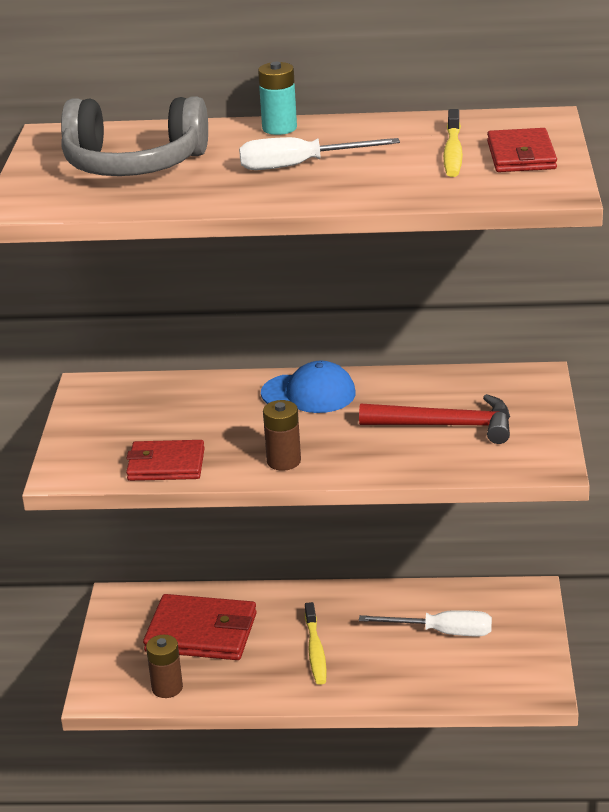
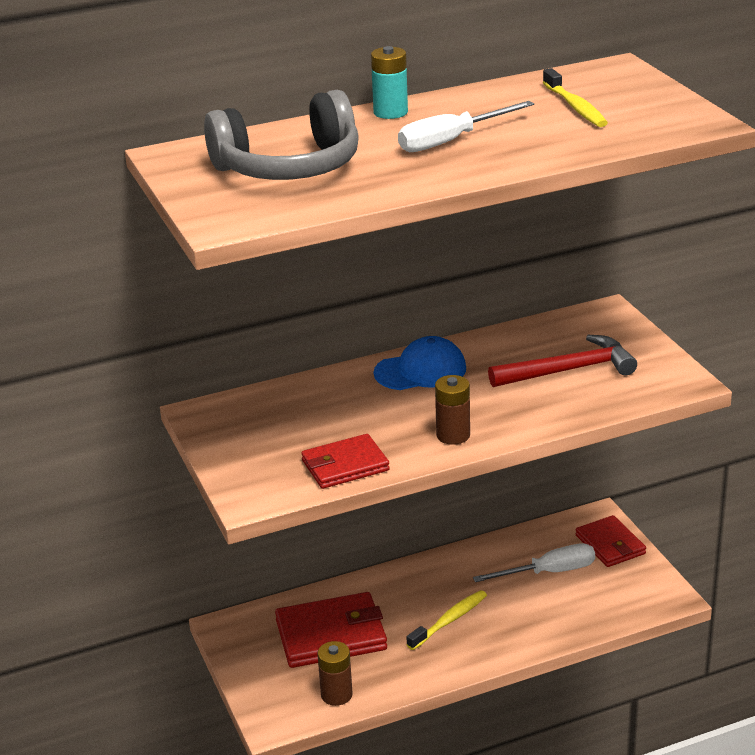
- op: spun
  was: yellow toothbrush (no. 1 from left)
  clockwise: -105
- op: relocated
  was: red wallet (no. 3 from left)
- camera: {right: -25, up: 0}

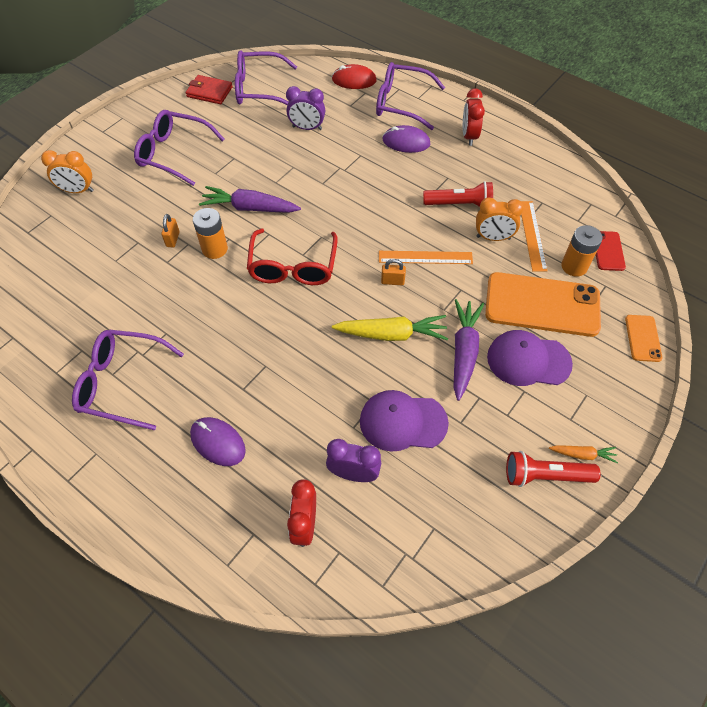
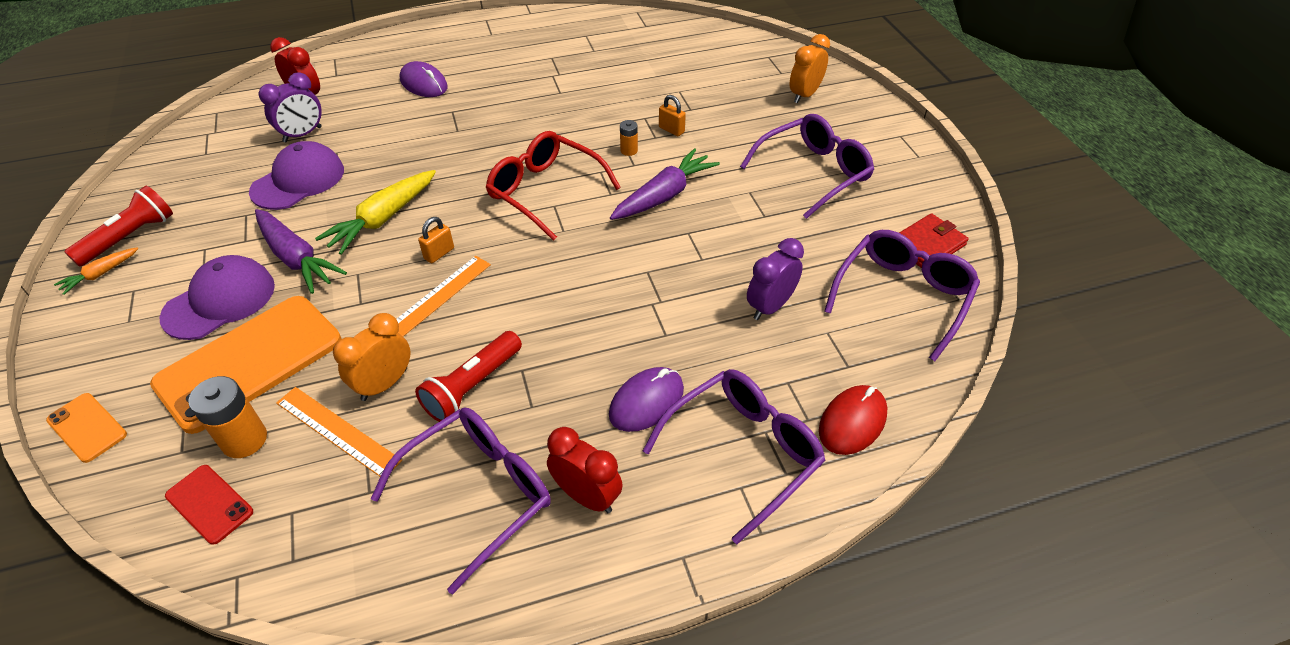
- op: relocated
  was: purple glasses (no. 1 from left)
- op: spun
  was: purple mouse (no. 1 from left)
  clockwise: 60
- op: size
  was: orange battery (no. 1 from left in the first image)
  ratio: 0.55
- camera: {right: 125, up: -10}

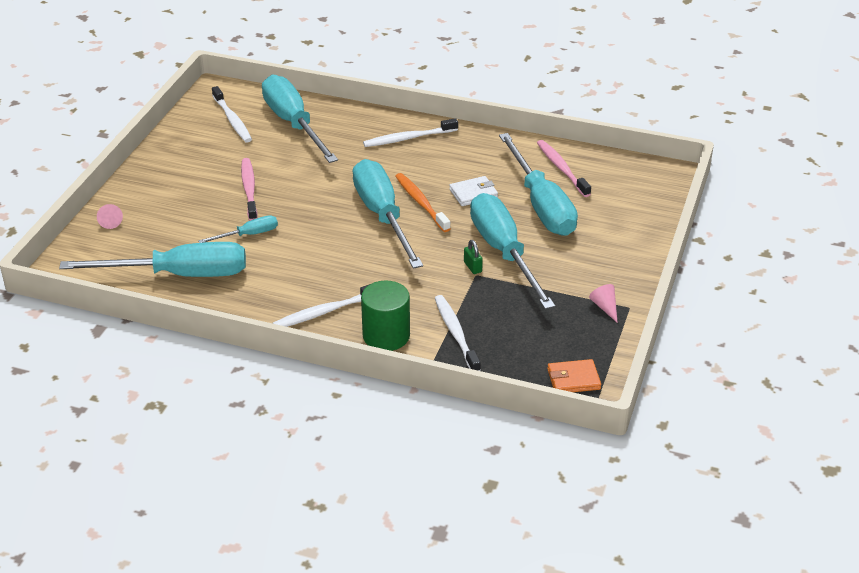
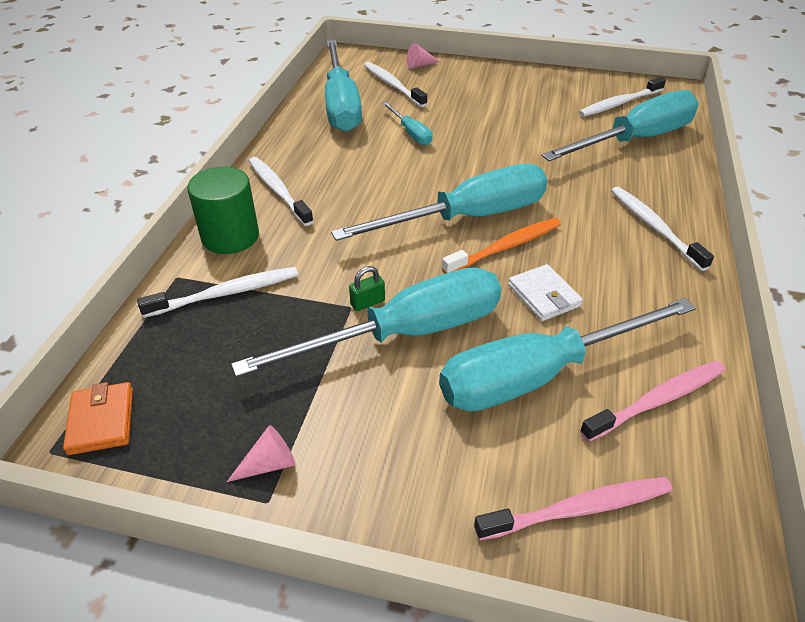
- op: relocated
  was: pink toothbrush (no. 1 from left)
- op: appeared
  now: white toothbrush (no. 3 from left)
- camera: {right: 85, up: 5}

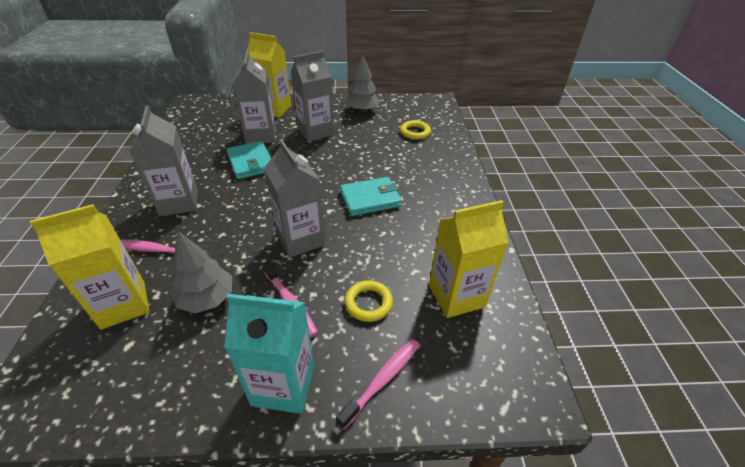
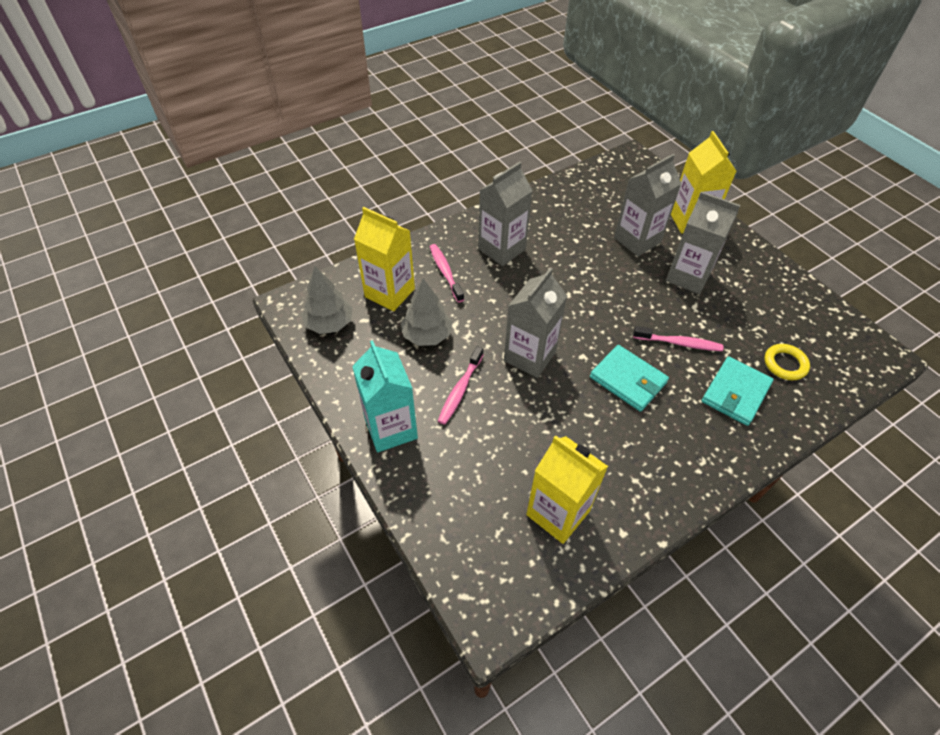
- op: relocated
  was: turquoise wallet (no. 1 from left in the first image)
  now: turquoise wallet (no. 2 from left)
- op: relocated
  was: pink toothbrush (no. 3 from left)
- op: missing
  was: yellow ring (no. 1 from left)
- op: relocated
  was: grey tree (no. 2 from left in the first image)
  now: grey tree (no. 1 from left)
- camera: {right: 60, up: 10}

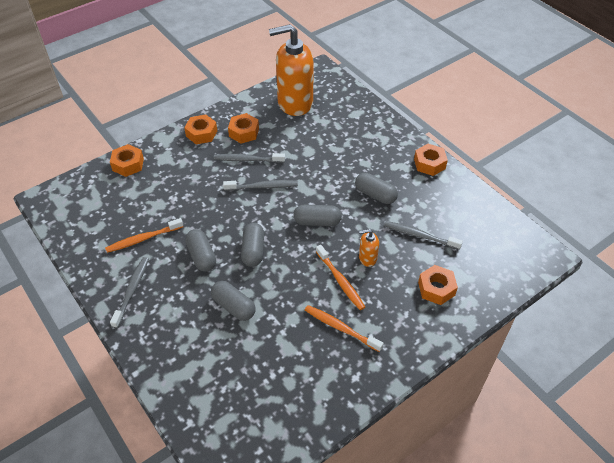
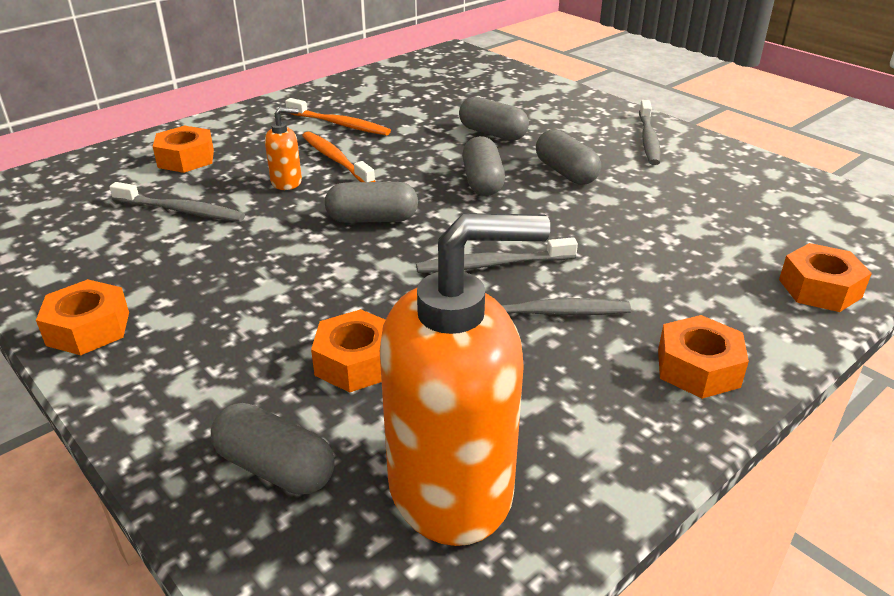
- op: missing
  was: orange toothbrush (no. 1 from left)
- op: relocated
  was: orange nut (no. 3 from left)
- op: relocated
  was: grey capsule (no. 5 from left in the first image)
  now: grey capsule (no. 1 from left)
- camera: {right: 175, up: -15}

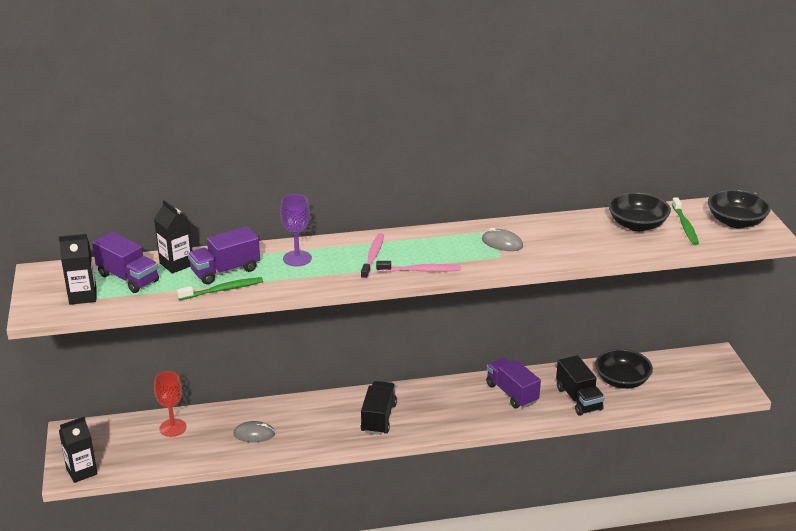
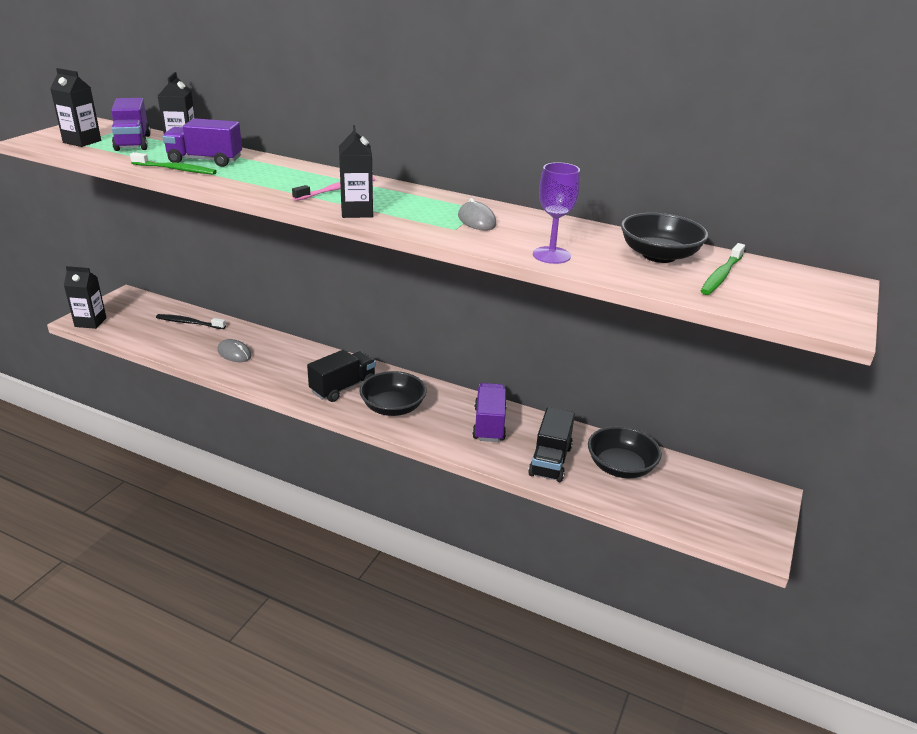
- op: exchanged
  was: red goblet
  now: black toothbrush
- op: relocated
  was: purple goblet
- op: exchanged
  was: pink toothbrush (no. 2 from left)
  now: black carton (no. 4 from left)
- op: relocated
  was: black bowl (no. 3 from left in the first image)
  now: black bowl (no. 1 from left)
- camera: {right: 35, up: 0}

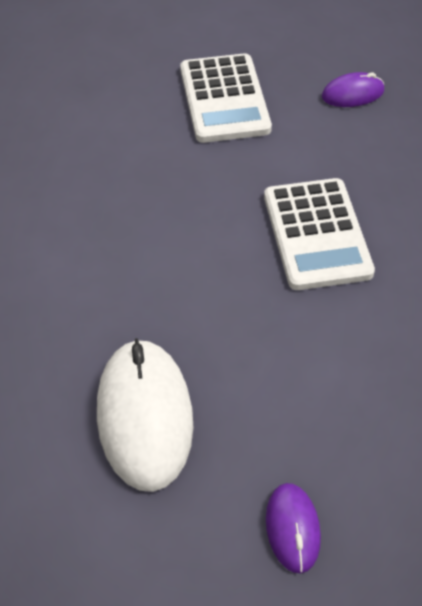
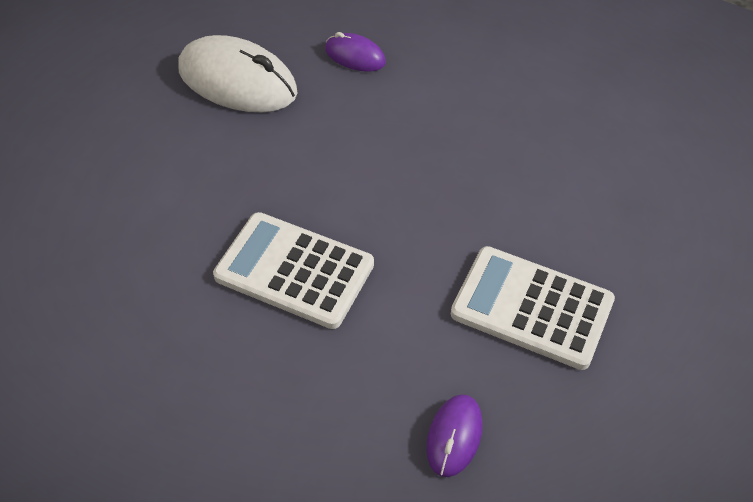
- op: relocated
  was: purple mouse (no. 1 from left)
- camera: {right: 125, up: 0}

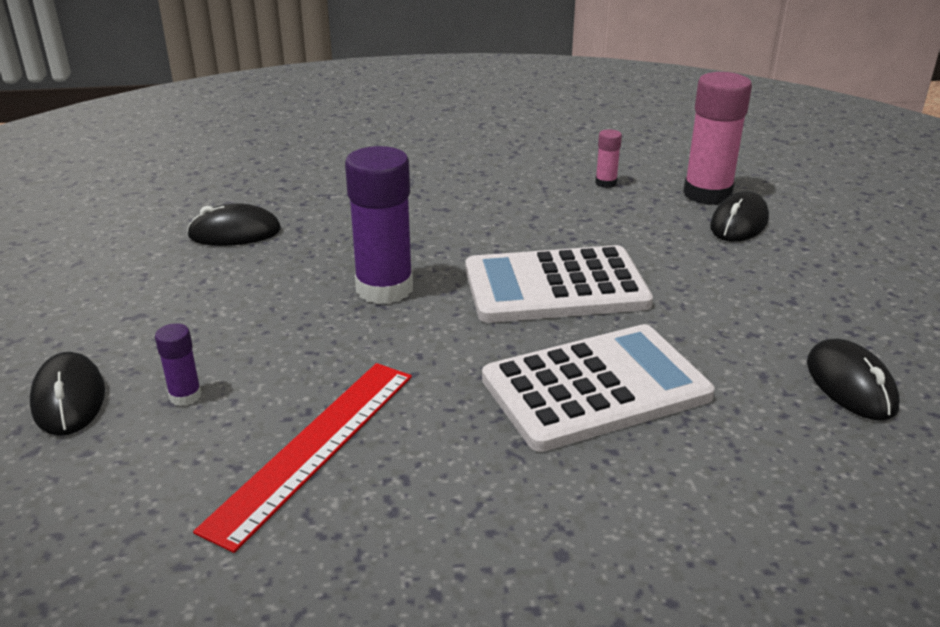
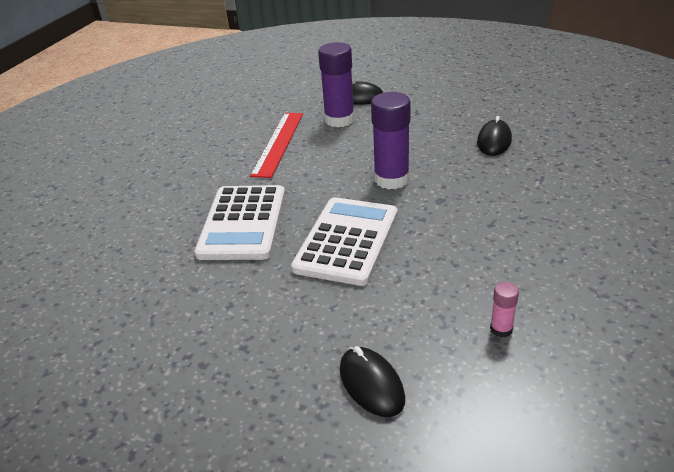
- op: size
  was: purple glue stick (no. 1 from left)
  ratio: 2.17
- op: spun
  was: red ruler
  clockwise: 45
- op: missing
  was: pink glue stick (no. 2 from left)
- op: missing
  was: black mouse (no. 4 from left)
- camera: {right: 120, up: 5}

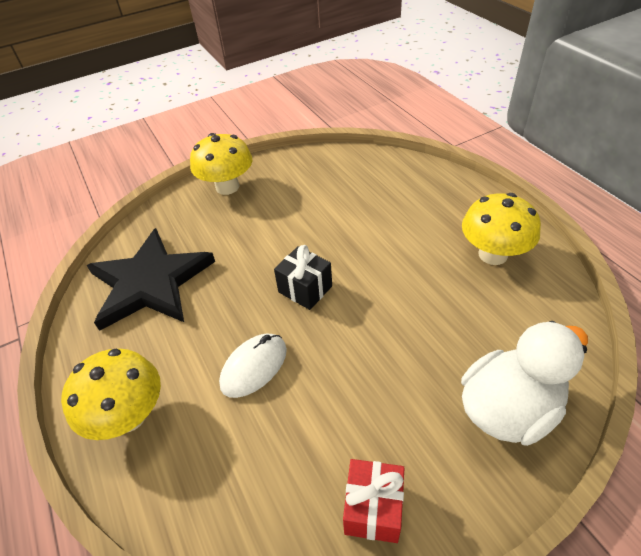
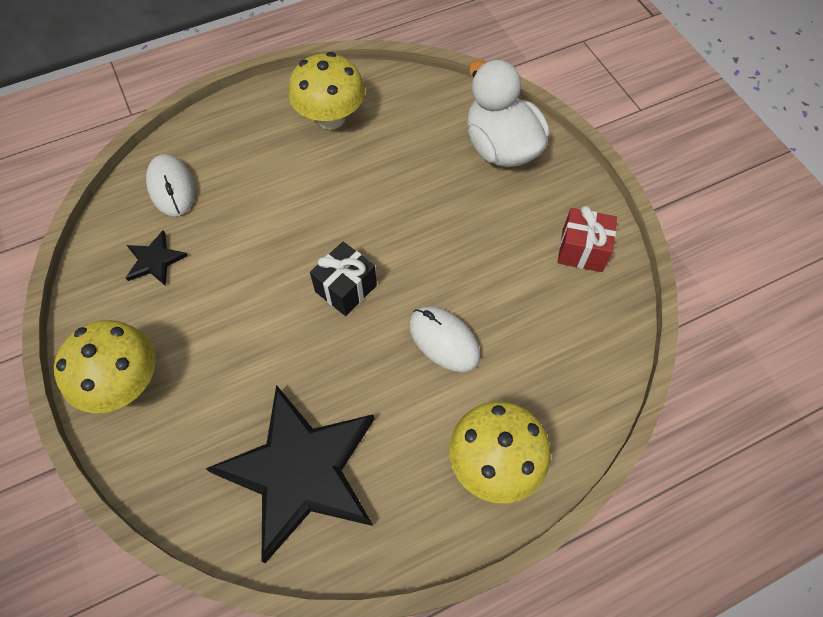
- op: appeared
  now: black star (no. 1 from left)
- op: appeared
  now: white mouse (no. 1 from left)
- camera: {right: -90, up: 15}

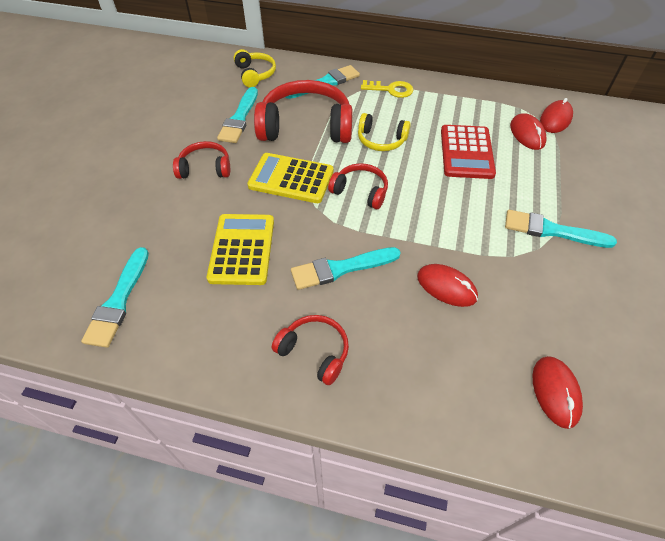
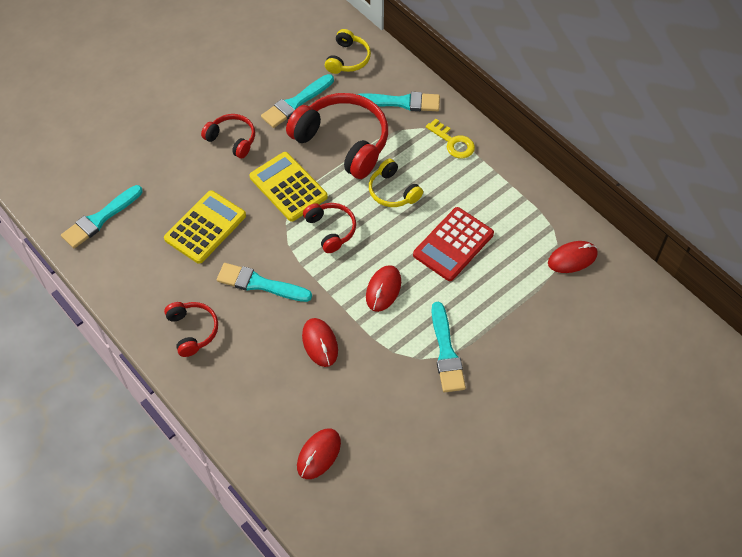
- op: spun
  was: turquoise brush (no. 5 from left)
  clockwise: -150
- op: relocated
  was: red mouse (no. 2 from left in the first image)
  now: red mouse (no. 3 from left)
- camera: {right: 35, up: 5}

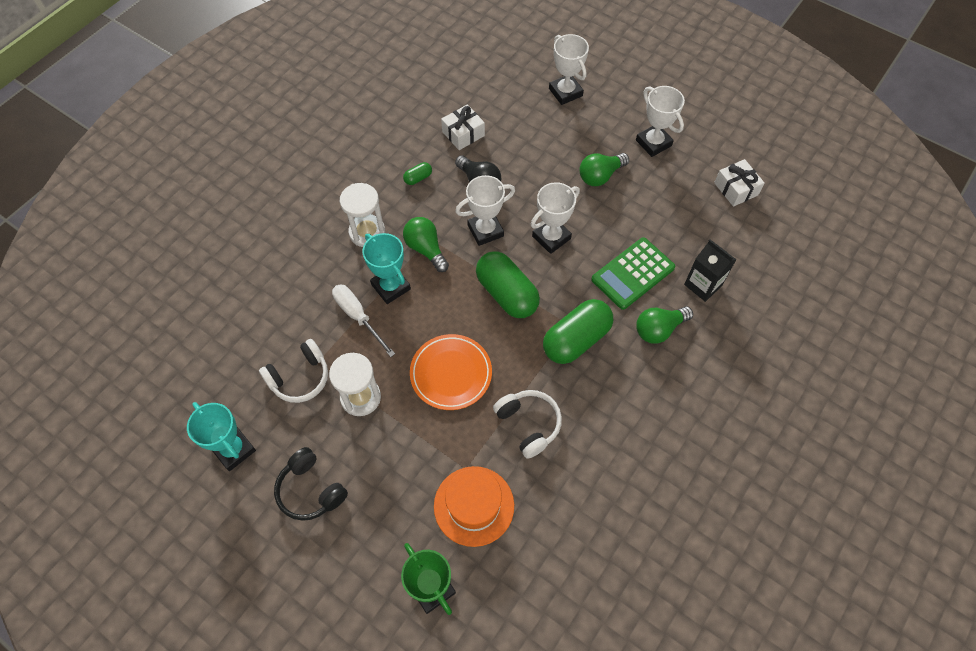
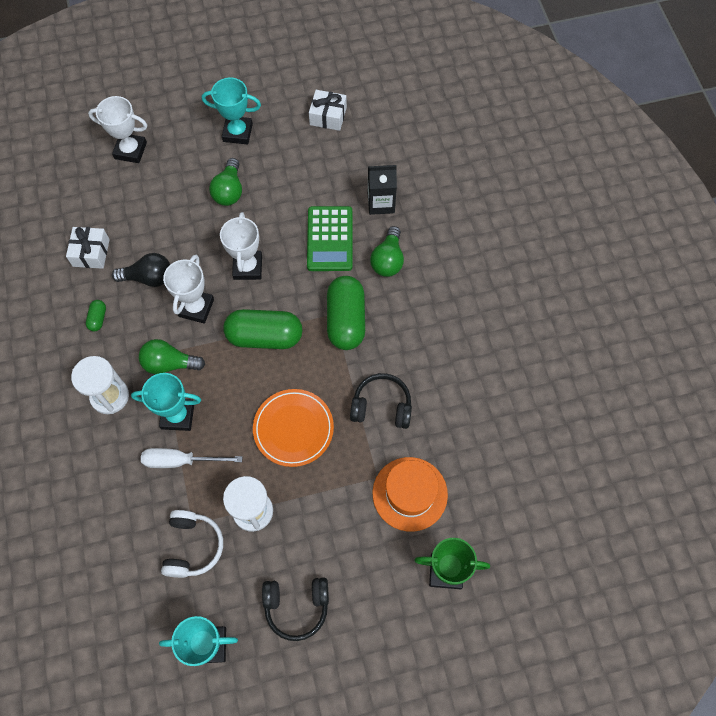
- op: colour
  was: white headphones (no. 2 from left)
  now: black headphones (no. 2 from left)
- op: colour
  was: white trophy (no. 4 from left)
  now: turquoise trophy (no. 3 from left)
- camera: {right: -50, up: 5}

